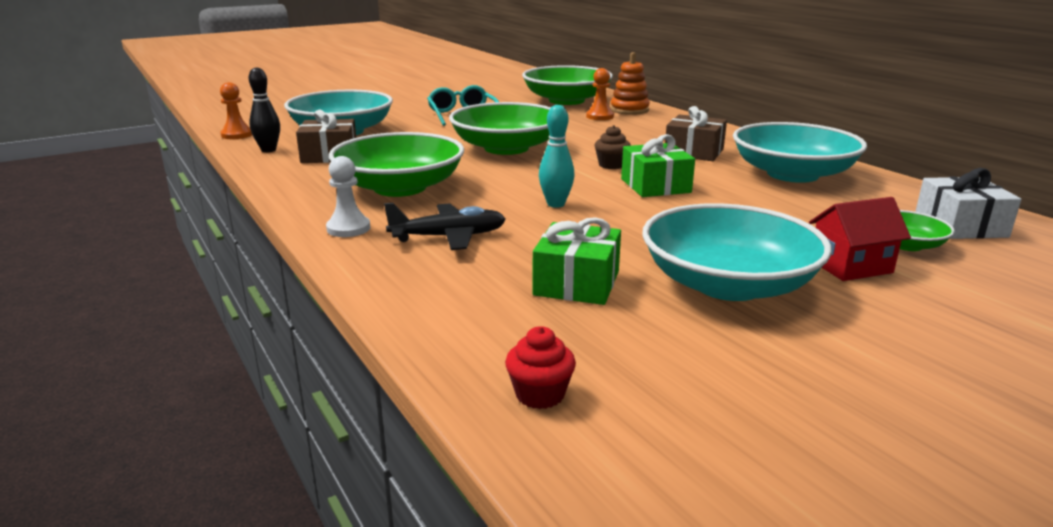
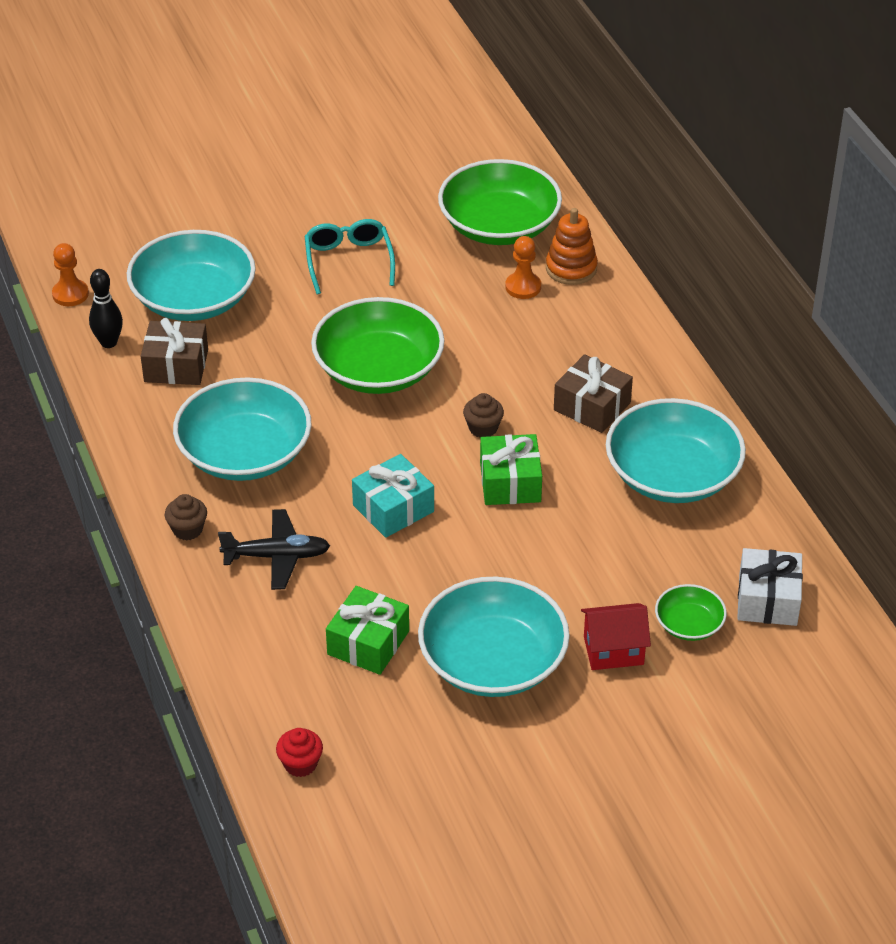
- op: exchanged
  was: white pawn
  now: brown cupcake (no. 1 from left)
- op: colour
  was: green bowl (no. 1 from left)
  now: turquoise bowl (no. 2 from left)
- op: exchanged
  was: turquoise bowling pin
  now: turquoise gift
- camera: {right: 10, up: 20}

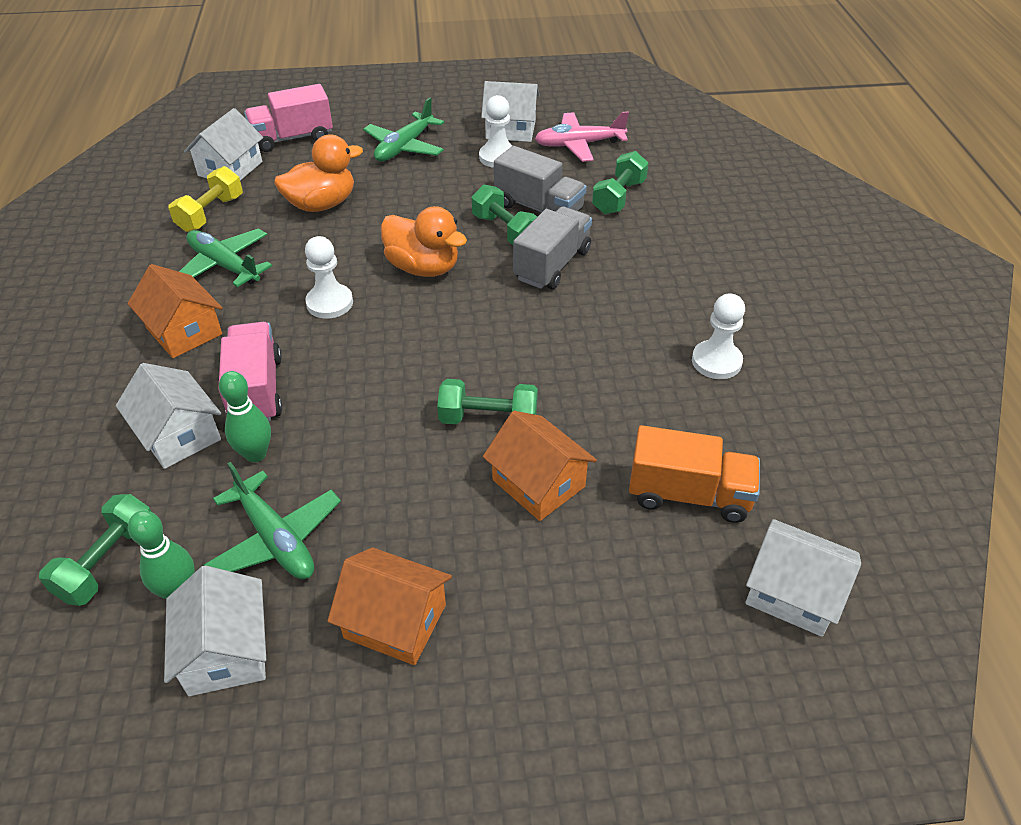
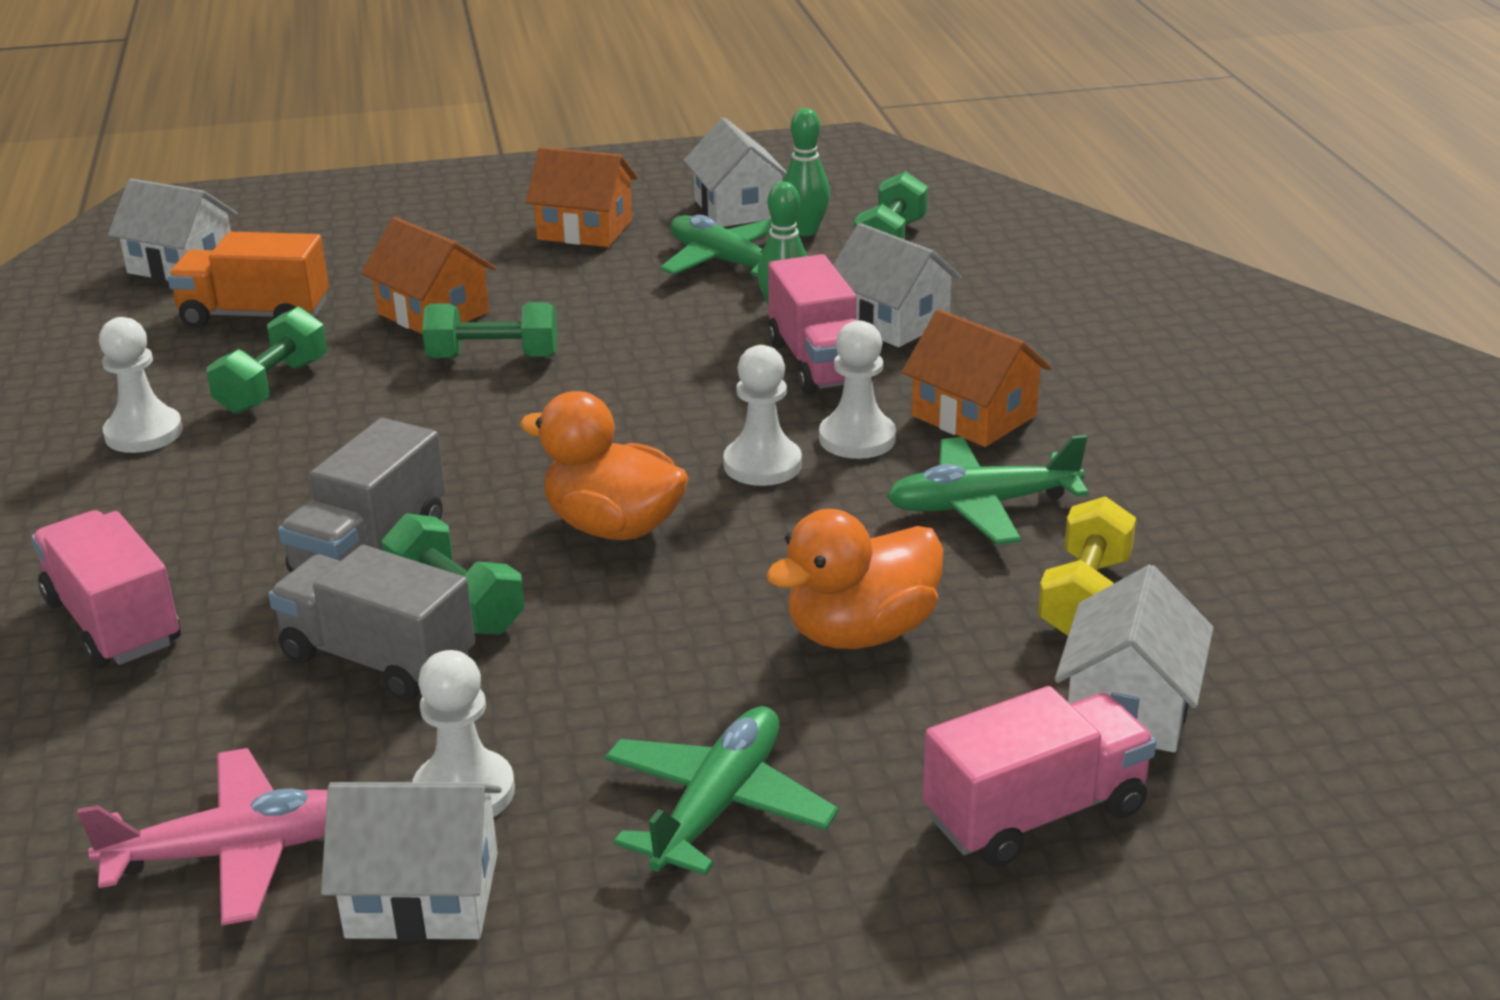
- op: spun
  was: green plane (no. 1 from left in the first image)
  clockwise: 135
- op: relocated
  was: green dumbbell (no. 4 from left in the first image)
  now: green dumbbell (no. 1 from left)
- op: appeared
  now: pink truck (no. 1 from left)
- op: appeared
  now: white pawn (no. 4 from left)
- camera: {right: 175, up: -15}

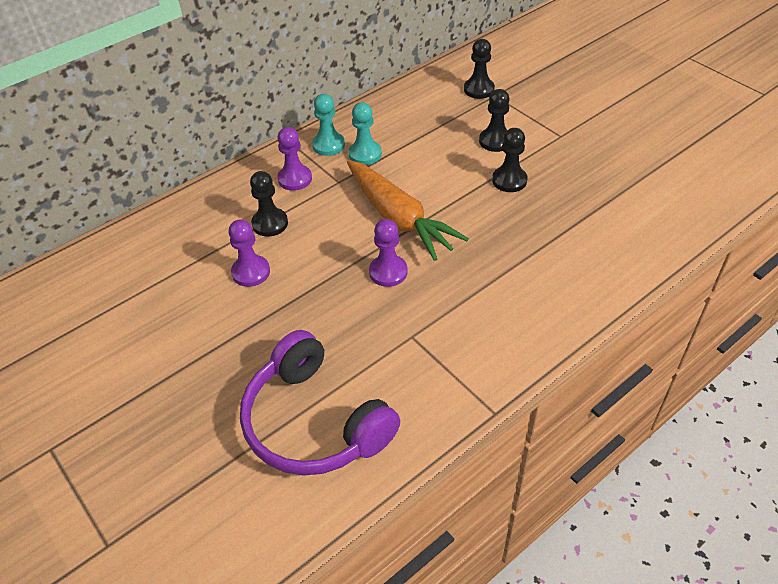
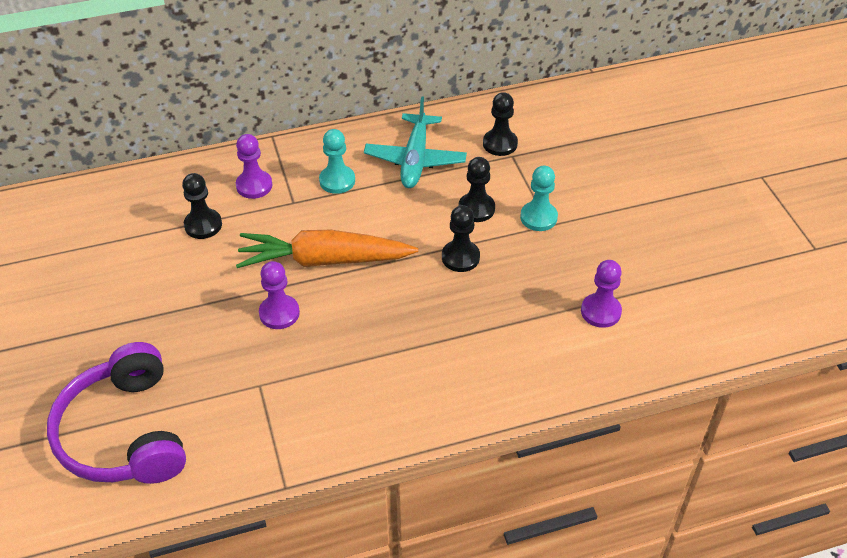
- op: relocated
  was: purple pawn (no. 1 from left in the first image)
  now: purple pawn (no. 3 from left)
- op: relocated
  was: turquoise pawn (no. 1 from left in the first image)
  now: turquoise pawn (no. 2 from left)
- op: spun
  was: orange carrot
  clockwise: 105
- op: appeared
  now: turquoise plane
- camera: {right: 20, up: 0}

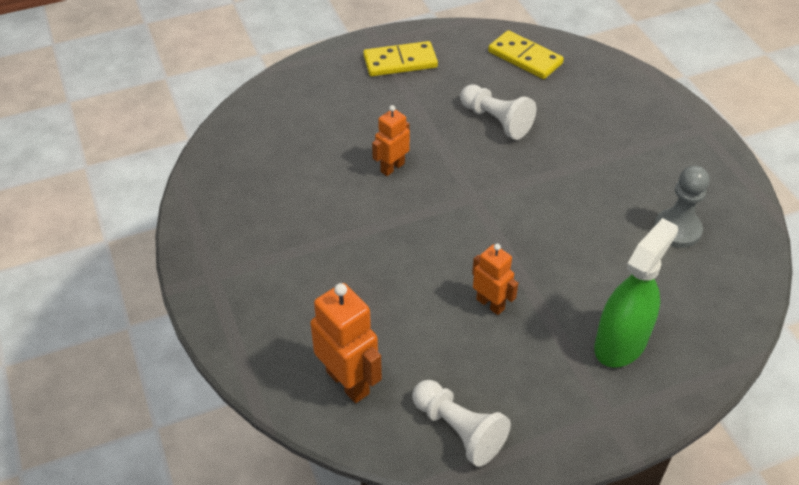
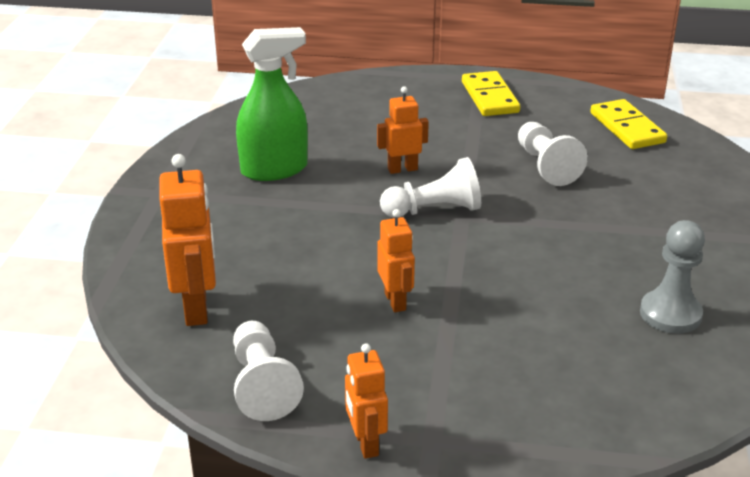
- op: spun
  was: yellow domino (no. 1 from left)
  clockwise: 60
- op: relocated
  was: green spray bottle
- op: appeared
  now: orange robot (no. 2 from left)
- op: appeared
  now: white pawn (no. 2 from left)
- camera: {right: 30, up: -15}

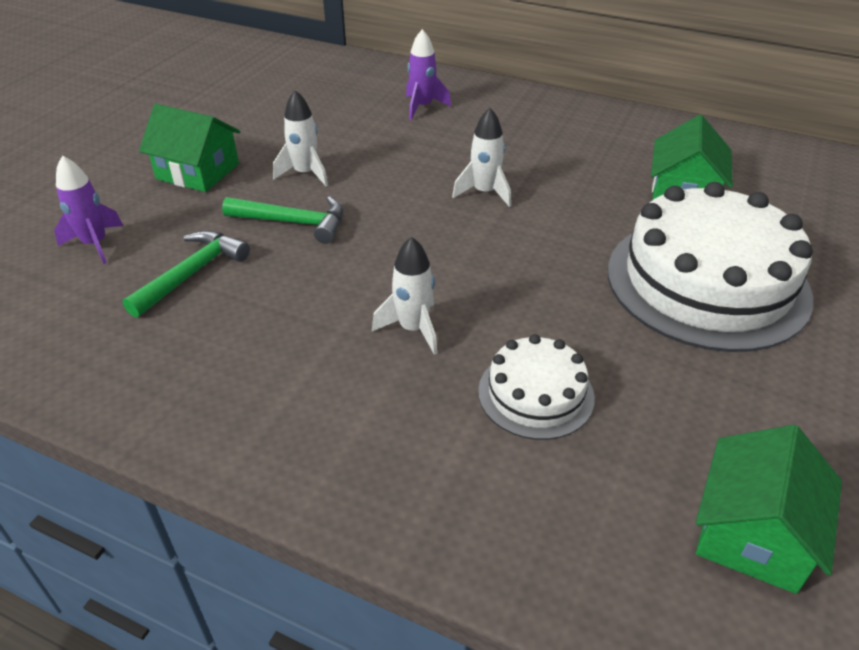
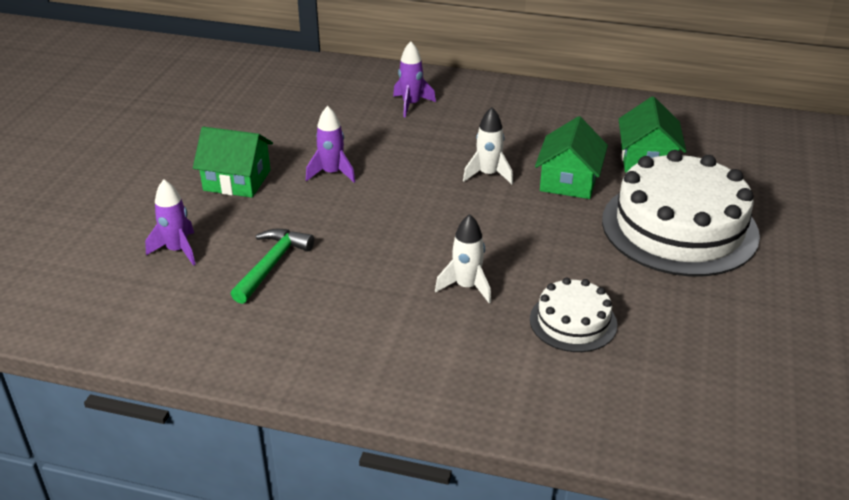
- op: missing
  was: green hammer (no. 2 from left)
- op: colour
  was: white rocket (no. 1 from left)
  now: purple rocket (no. 2 from left)
- op: relocated
  was: green house (no. 3 from left in the first image)
  now: green house (no. 2 from left)
- camera: {right: -10, up: -5}

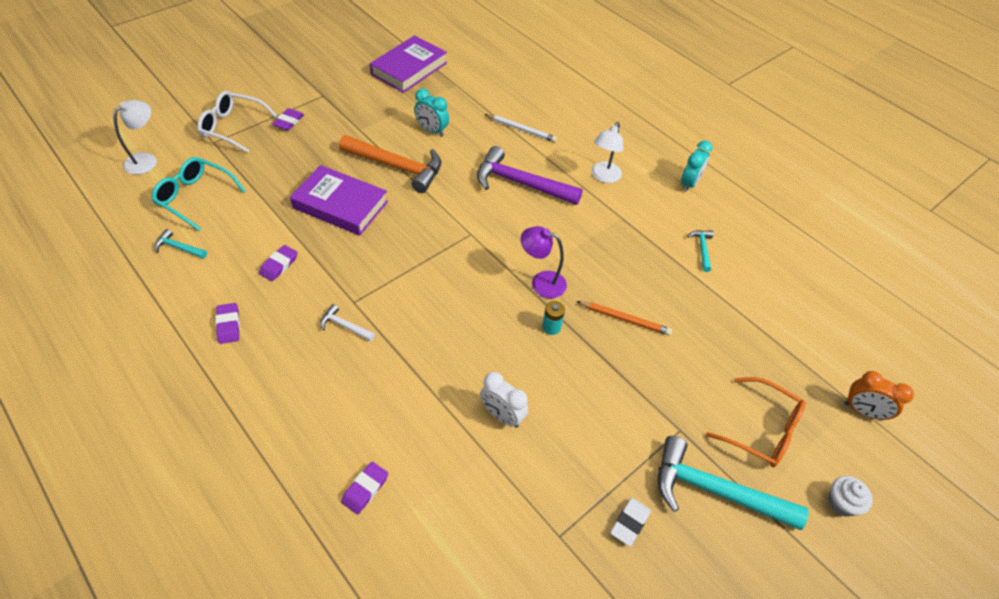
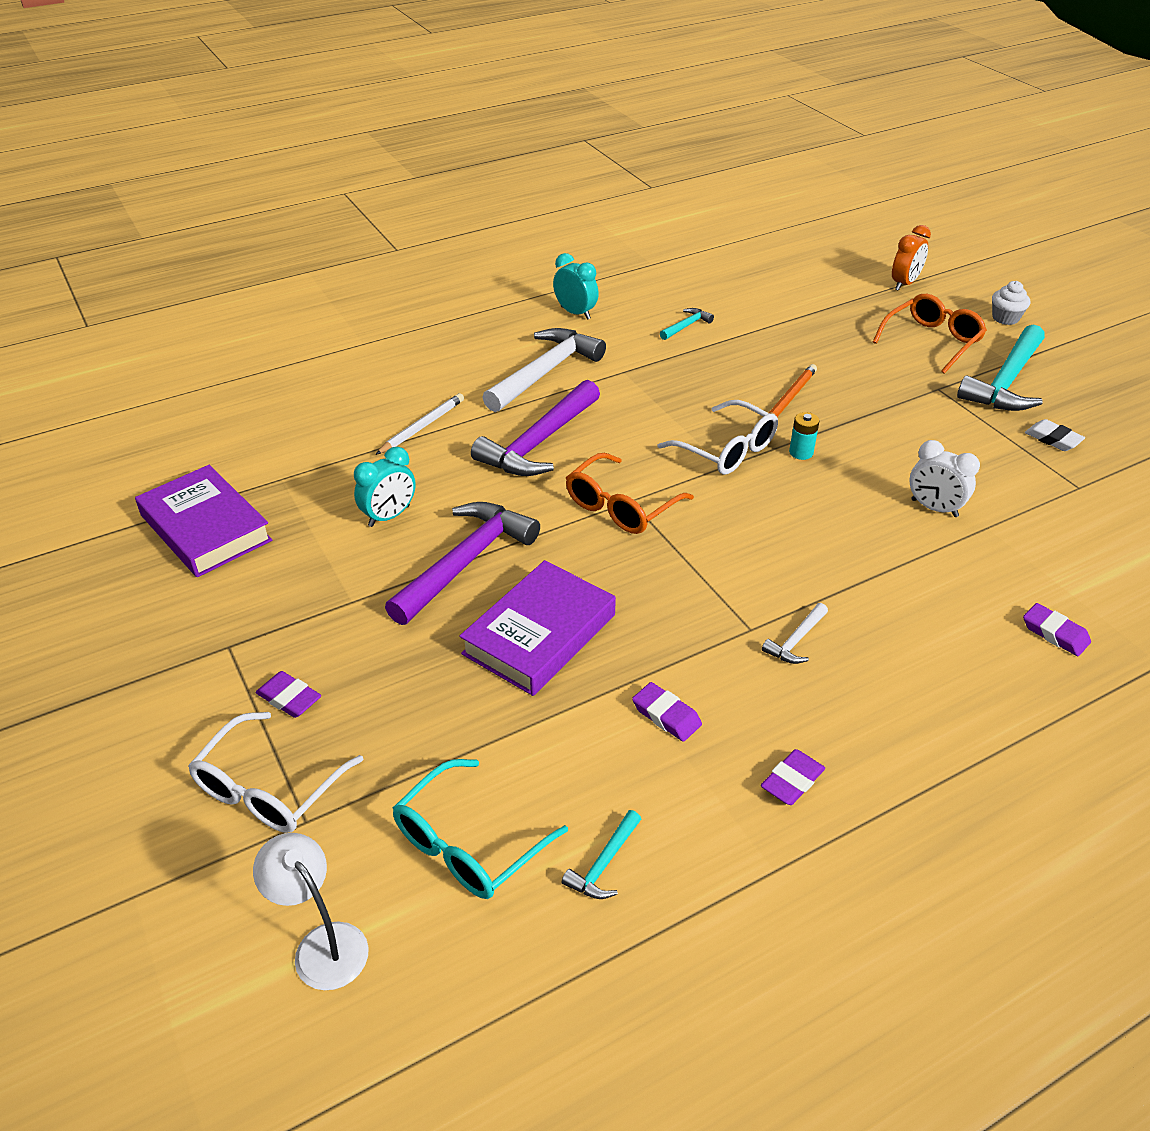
- op: spun
  was: purple eraser (no. 1 from left in the first image)
  clockwise: -45
- op: colour
  was: orange hammer
  now: purple hammer (no. 1 from left)
- op: spun
  was: white clock
  clockwise: 75
- op: exchanged
  was: purple lamp
  now: white glasses (no. 2 from left)
- op: exchanged
  was: white lamp (no. 2 from left)
  now: white hammer (no. 1 from left)
- op: spun
  was: turquoise hammer (no. 2 from left)
  clockwise: 120
- op: appeared
  now: orange glasses (no. 1 from left)
- camera: {right: -75, up: -10}

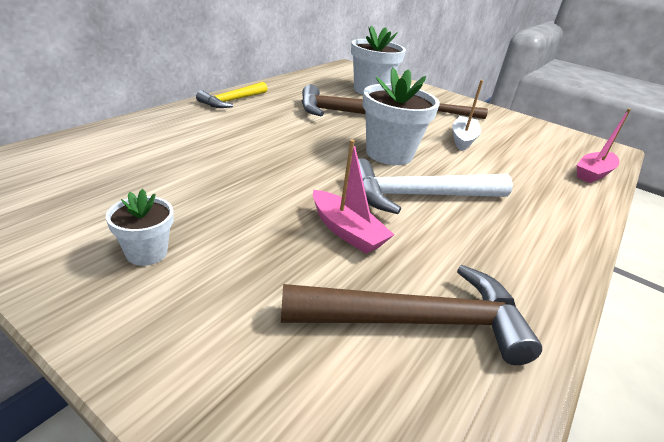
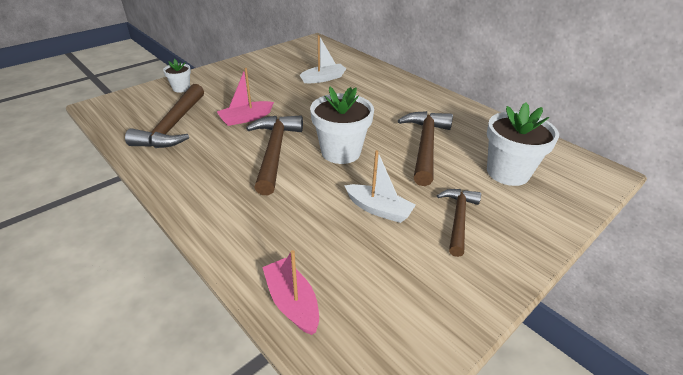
- op: relocated
  was: white flower pot (no. 1 from left)
- op: missing
  was: yellow hammer
- op: colour
  was: white hammer
  now: brown hammer (no. 2 from left)
- op: appeared
  now: white boat (no. 1 from left)
- camera: {right: 105, up: 5}

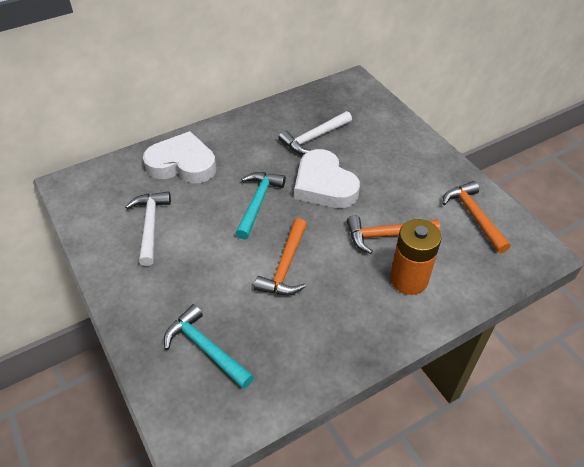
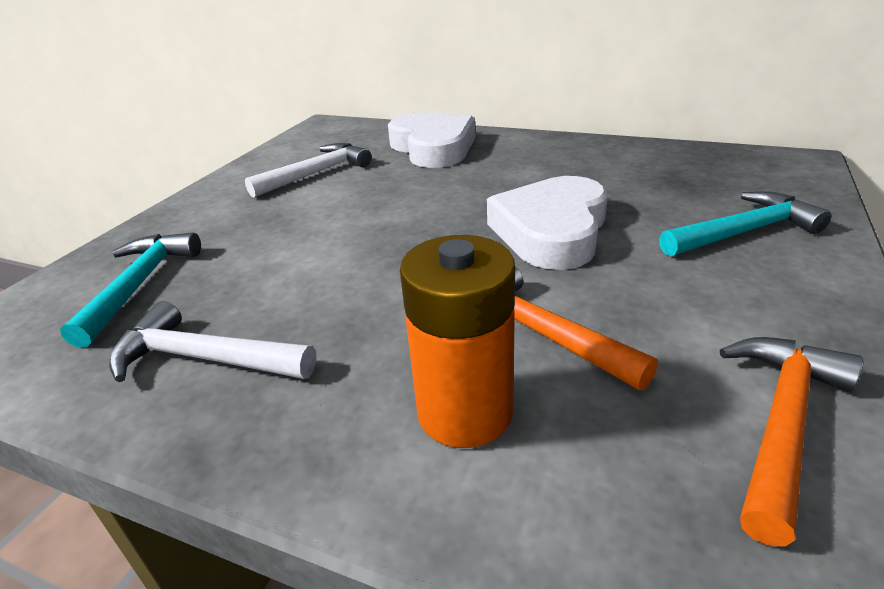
- op: relocated
  was: turquoise hammer (no. 2 from left)
- op: missing
  was: orange hammer (no. 1 from left)
- op: relocated
  was: white hammer (no. 2 from left in the first image)
  now: white hammer (no. 1 from left)
- camera: {right: 55, up: -15}

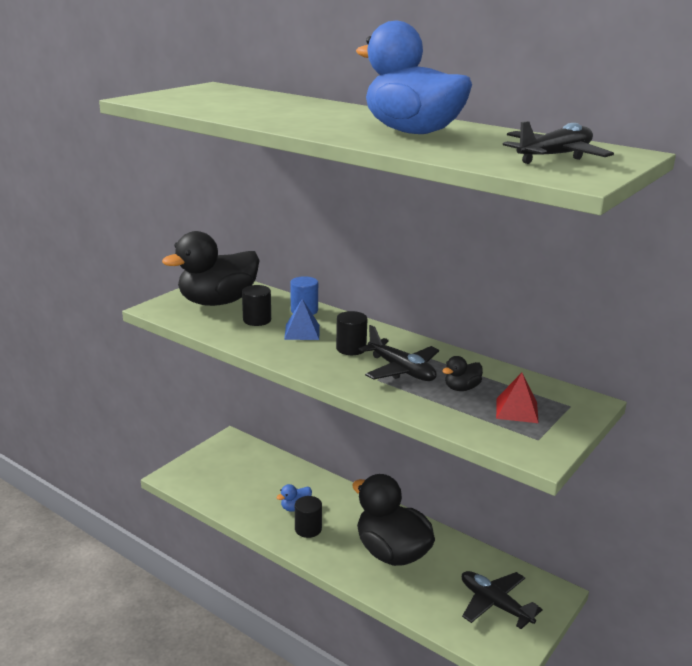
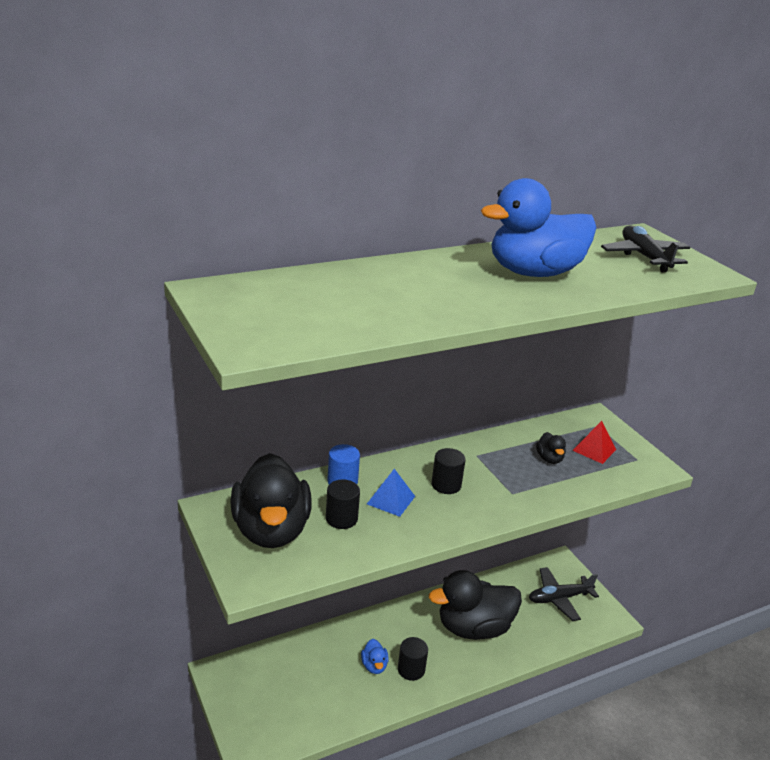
- op: missing
  was: black plane (no. 1 from left)
- camera: {right: -65, up: 5}

